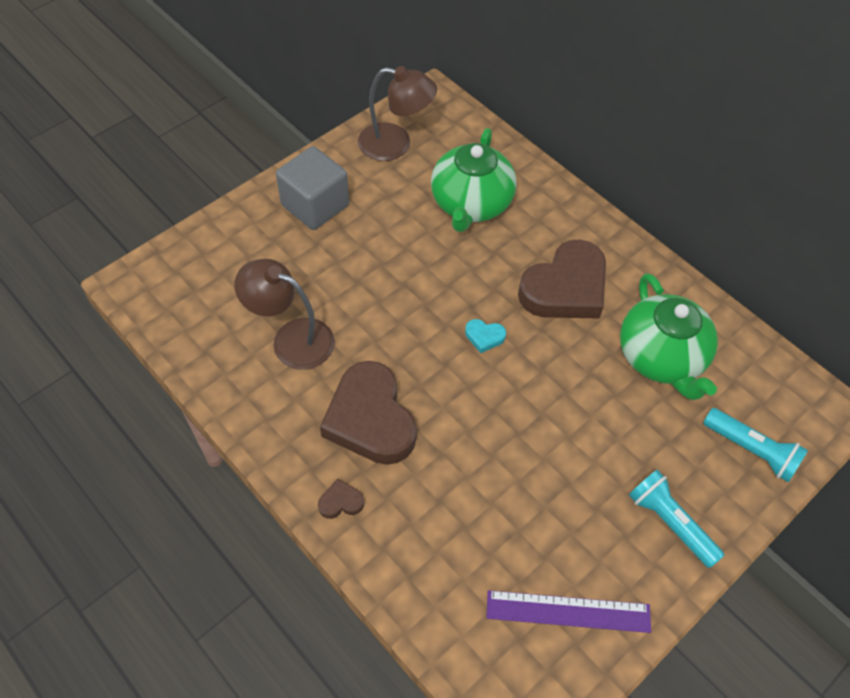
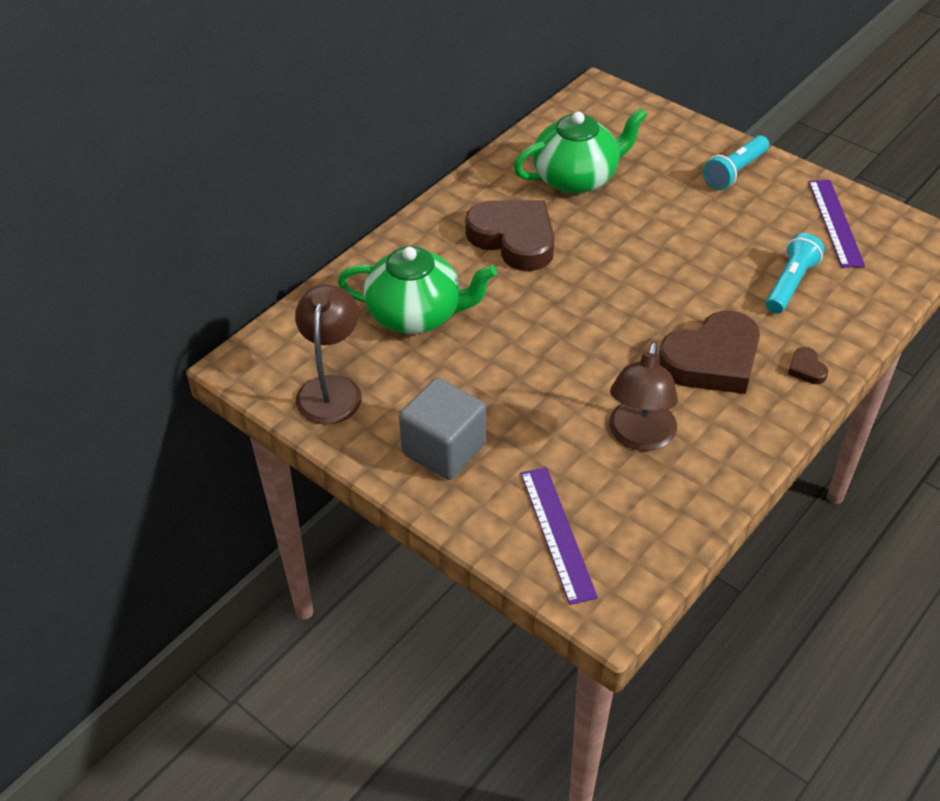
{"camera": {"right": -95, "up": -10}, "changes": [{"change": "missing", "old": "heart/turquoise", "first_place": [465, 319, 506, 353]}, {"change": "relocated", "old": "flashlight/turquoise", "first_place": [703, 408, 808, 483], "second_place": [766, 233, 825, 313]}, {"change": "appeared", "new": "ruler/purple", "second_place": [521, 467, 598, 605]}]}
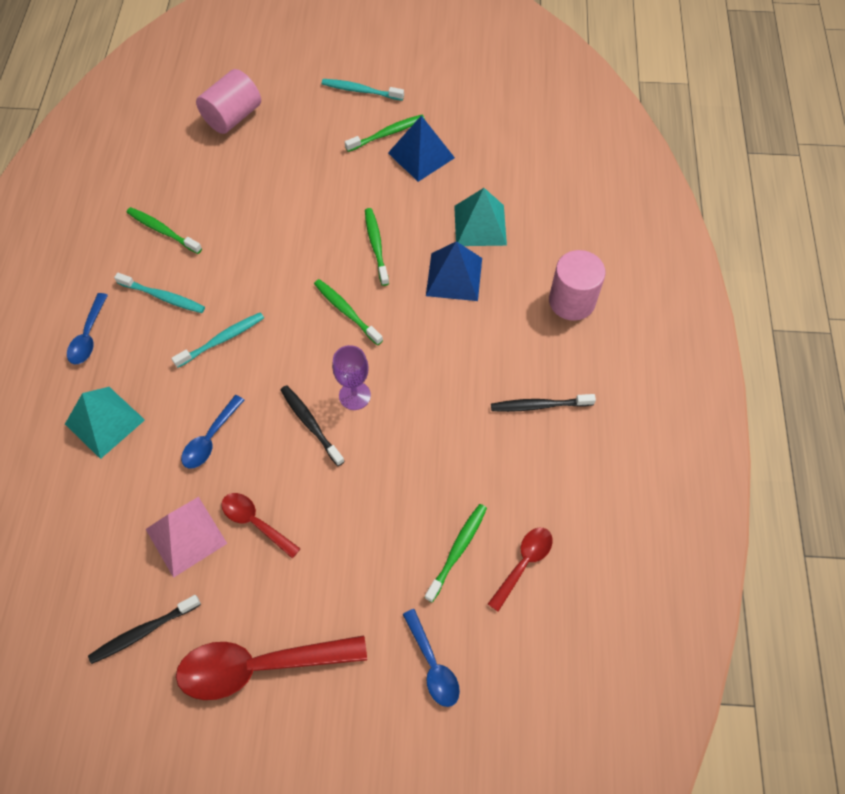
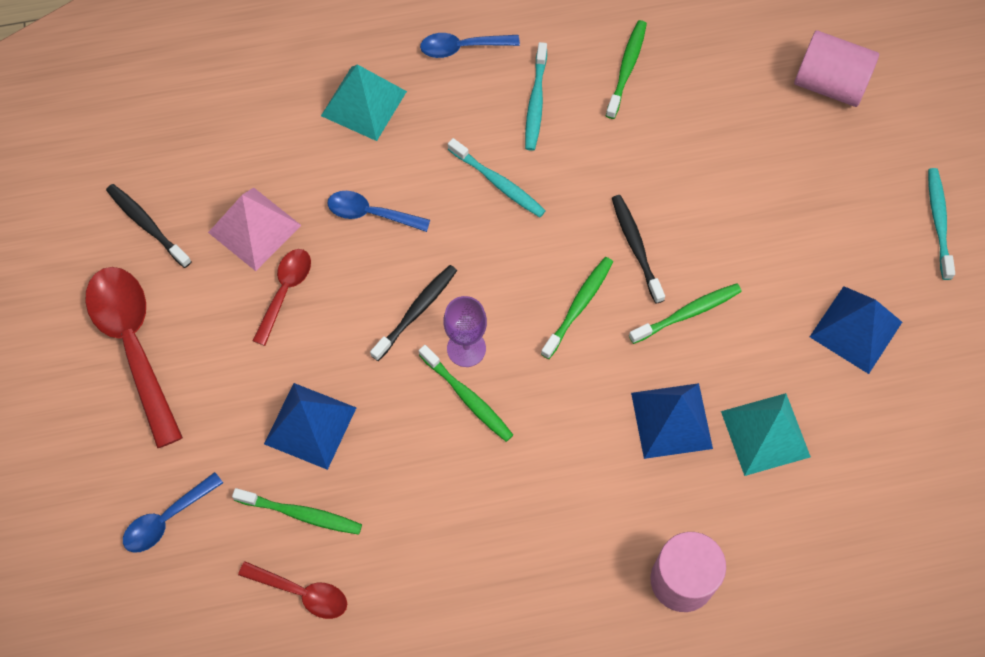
{"camera": {"right": 75, "up": 5}, "changes": [{"change": "relocated", "old": "toothbrush/green", "first_place": [345, 115, 425, 152], "second_place": [419, 345, 513, 442]}, {"change": "relocated", "old": "toothbrush/black", "first_place": [491, 394, 596, 412], "second_place": [612, 195, 665, 304]}, {"change": "appeared", "new": "pyramid/blue", "second_place": [264, 383, 356, 470]}]}
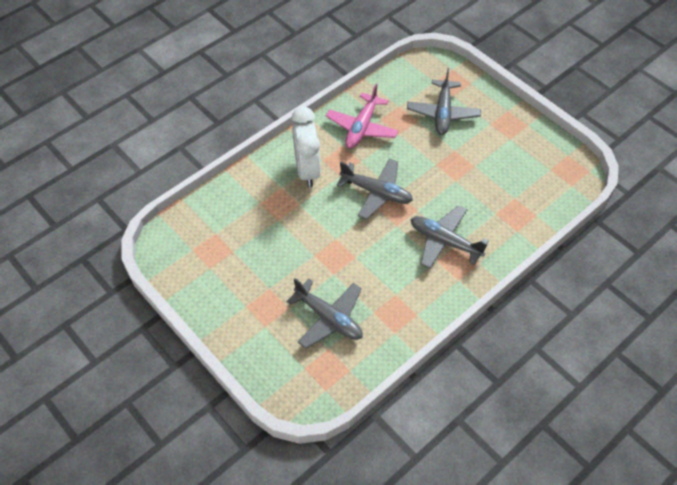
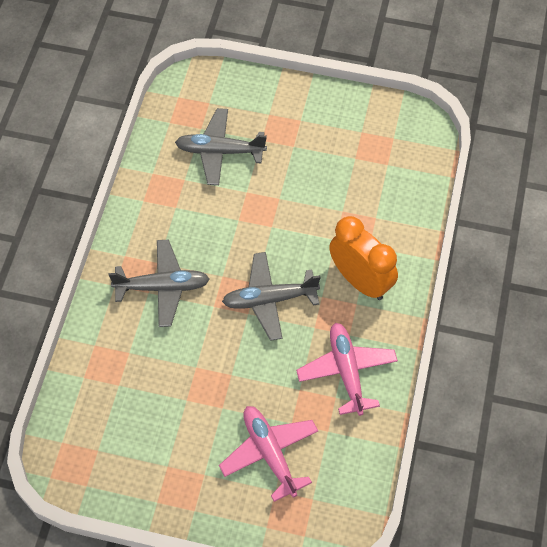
{"camera": {"right": 145, "up": 5}, "changes": [{"change": "colour", "old": "plane/grey", "new": "plane/pink", "first_place": [407, 68, 481, 135], "second_place": [219, 406, 318, 502]}, {"change": "colour", "old": "clock/white", "new": "clock/orange", "first_place": [292, 106, 321, 187], "second_place": [329, 216, 398, 300]}]}
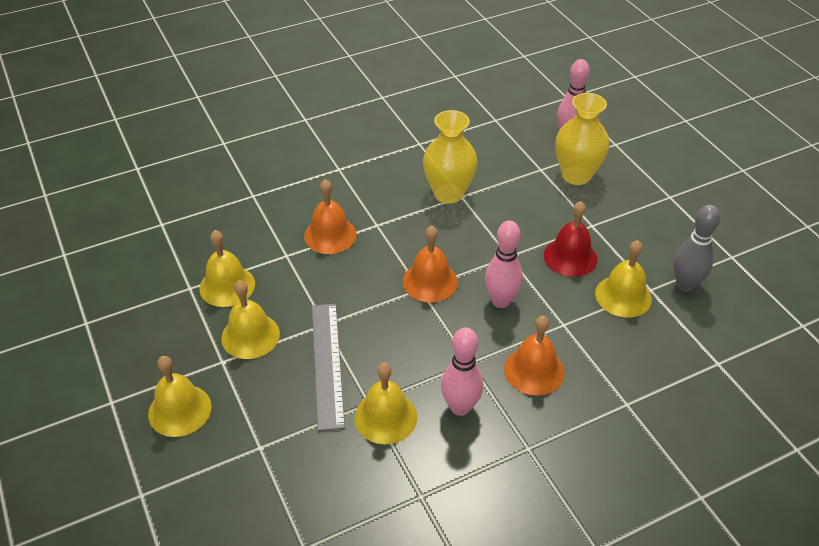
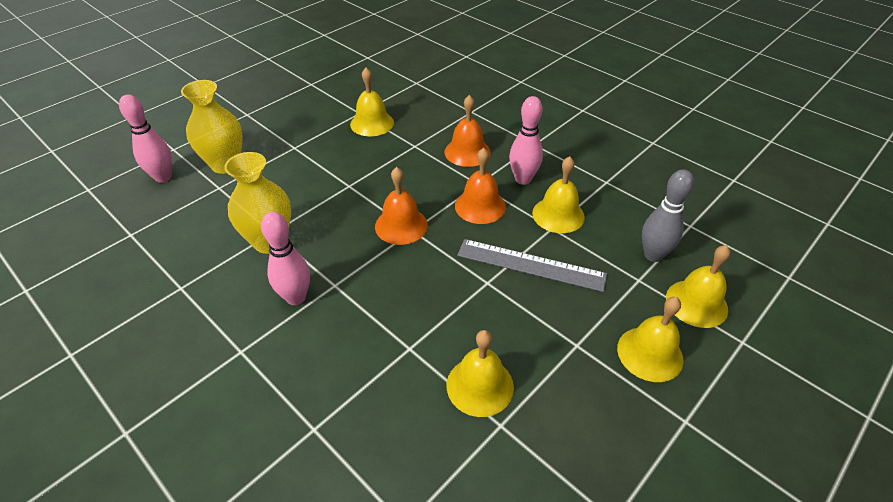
{"camera": {"right": -110, "up": 0}, "changes": [{"change": "relocated", "old": "bell/orange", "first_place": [304, 179, 357, 254], "second_place": [455, 148, 506, 224]}, {"change": "missing", "old": "bell/red", "first_place": [544, 201, 598, 277]}, {"change": "relocated", "old": "bowling pin/grey", "first_place": [674, 205, 720, 292], "second_place": [642, 170, 694, 262]}, {"change": "relocated", "old": "bowling pin/pink", "first_place": [485, 220, 523, 308], "second_place": [261, 212, 310, 305]}, {"change": "relocated", "old": "bell/yellow", "first_place": [221, 280, 280, 359], "second_place": [666, 245, 730, 328]}, {"change": "spun", "old": "ruler/grey", "first_place": [312, 304, 345, 431], "second_place": [457, 239, 607, 292], "degrees": 45}]}
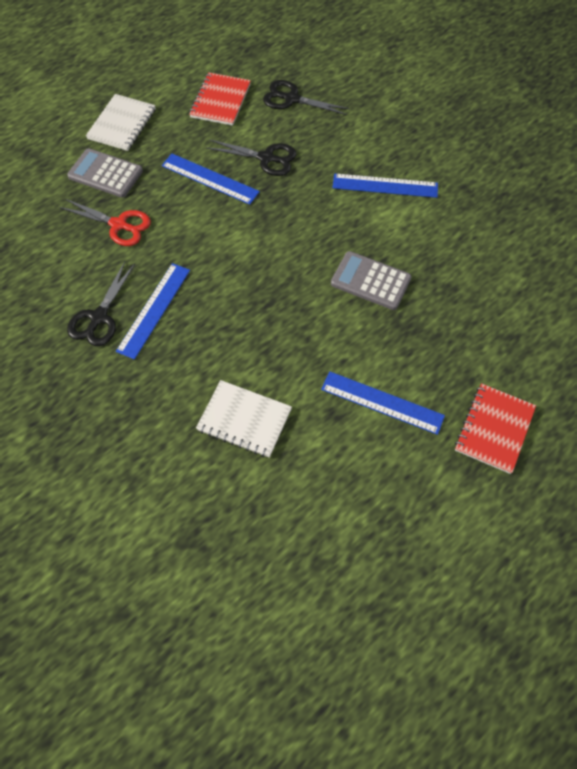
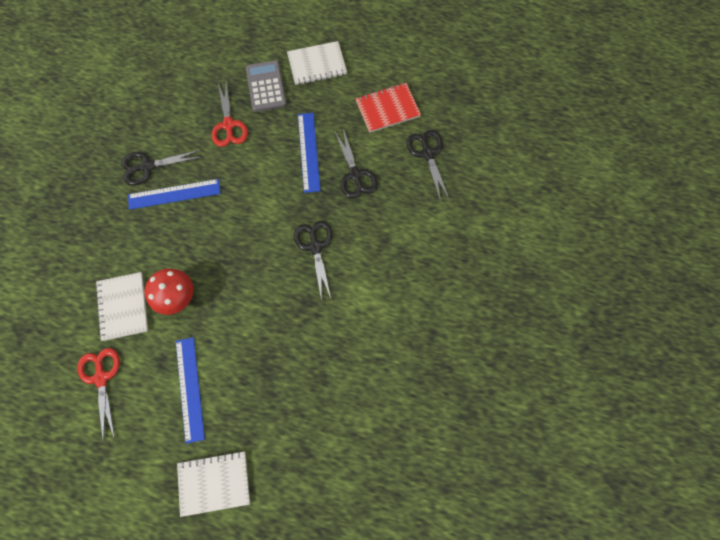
{"camera": {"right": 55, "up": 10}, "changes": [{"change": "missing", "old": "ruler/blue", "first_place": [333, 173, 438, 198]}, {"change": "missing", "old": "calculator/grey", "first_place": [331, 251, 412, 310]}, {"change": "colour", "old": "notebook/red", "new": "notebook/white", "first_place": [455, 383, 536, 474], "second_place": [177, 450, 250, 517]}, {"change": "appeared", "new": "scissors/black", "second_place": [294, 221, 333, 302]}, {"change": "appeared", "new": "mushroom/red", "second_place": [145, 269, 193, 315]}, {"change": "appeared", "new": "scissors/red", "second_place": [77, 348, 120, 442]}]}
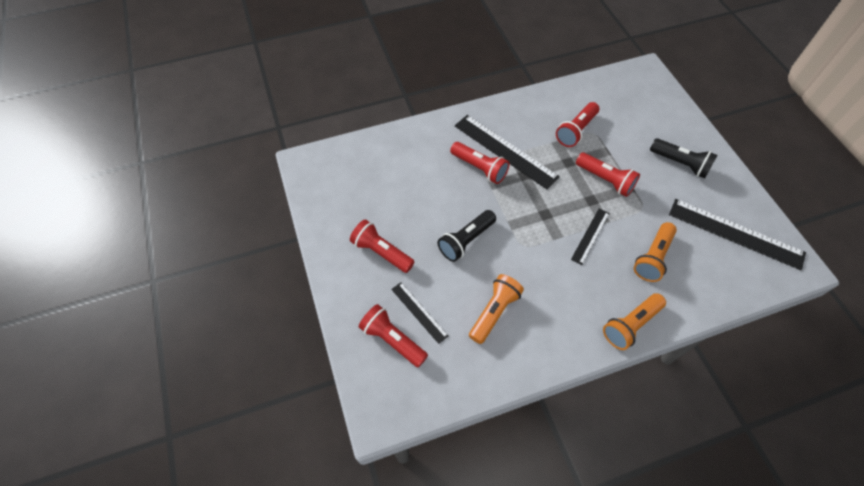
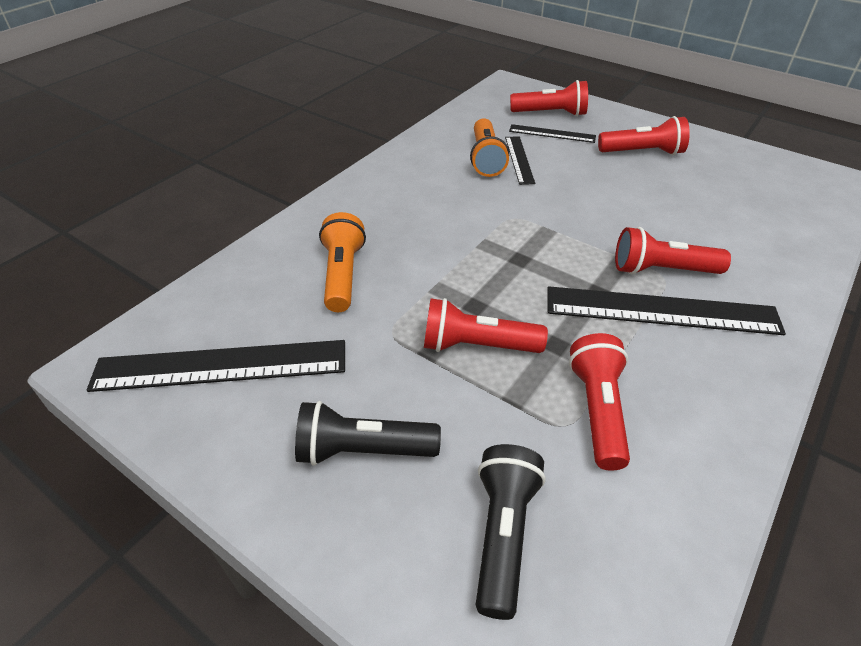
{"camera": {"right": 145, "up": -15}, "changes": [{"change": "relocated", "old": "ruler/black", "first_place": [571, 208, 610, 265], "second_place": [505, 136, 535, 185]}, {"change": "relocated", "old": "flashlight/black", "first_place": [437, 210, 496, 262], "second_place": [476, 444, 546, 620]}, {"change": "missing", "old": "flashlight/orange", "first_place": [603, 293, 666, 350]}]}
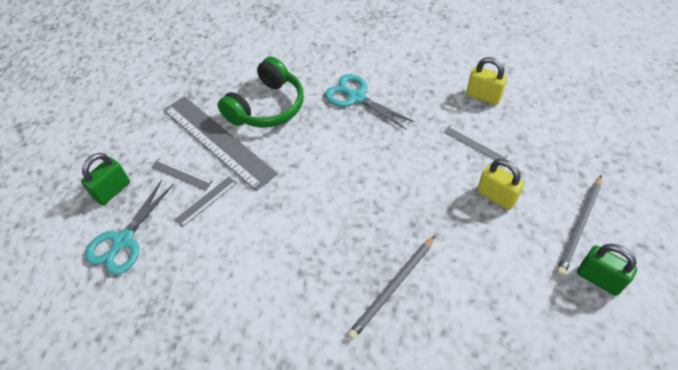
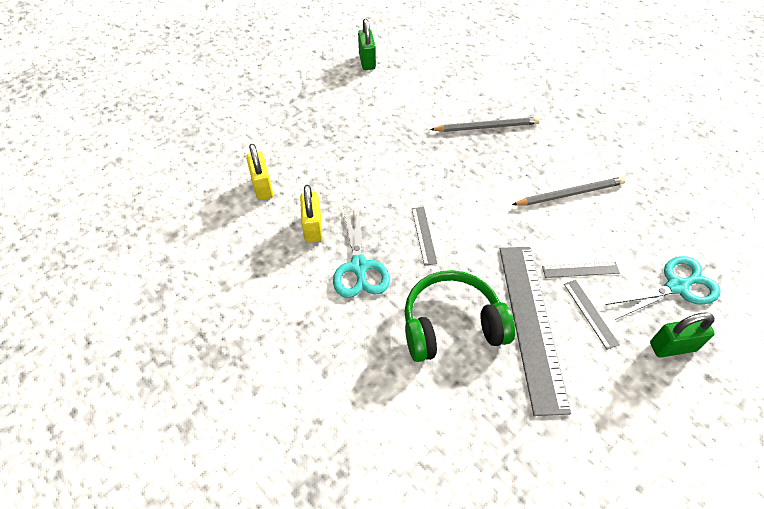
{"camera": {"right": -140, "up": 0}, "changes": [{"change": "relocated", "old": "ruler/grey", "first_place": [444, 125, 508, 160], "second_place": [412, 207, 438, 266]}, {"change": "relocated", "old": "padlock/yellow", "first_place": [477, 159, 524, 210], "second_place": [300, 185, 323, 243]}, {"change": "relocated", "old": "pencil/grey", "first_place": [556, 176, 602, 276], "second_place": [512, 177, 625, 206]}]}
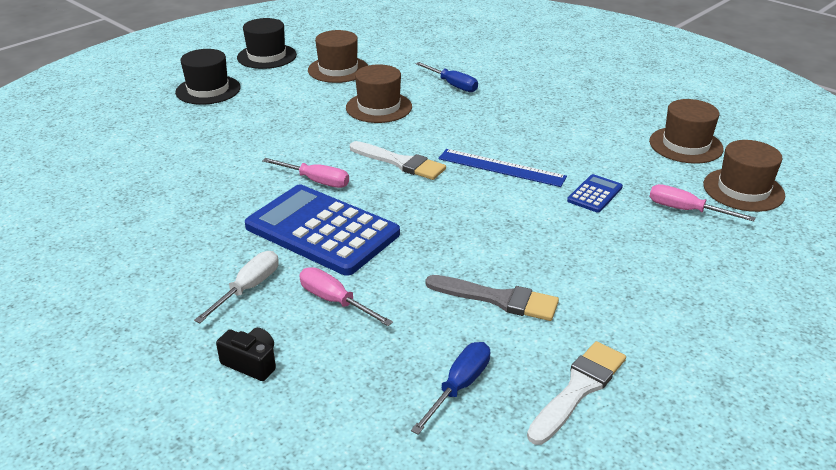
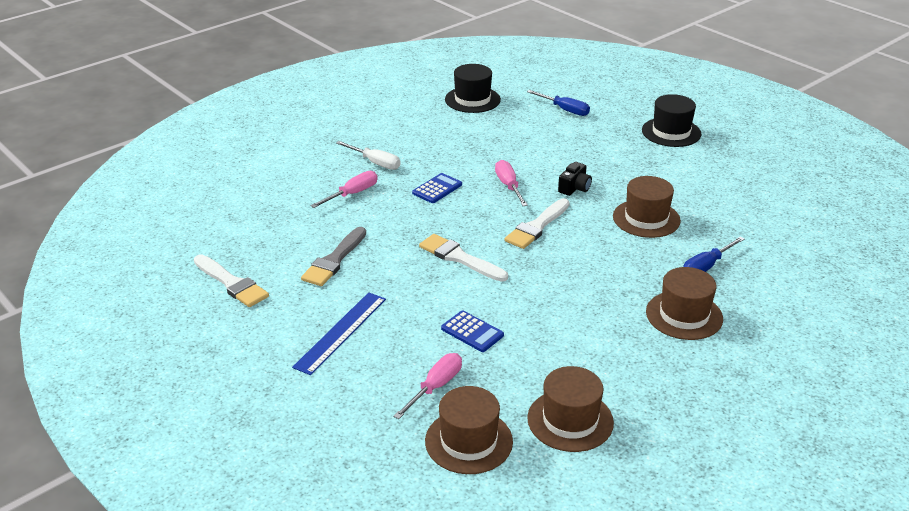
{"camera": {"right": 95, "up": 0}, "changes": [{"change": "relocated", "old": "hat/black", "first_place": [237, 18, 297, 69], "second_place": [445, 64, 501, 113]}, {"change": "relocated", "old": "hat/brown", "first_place": [308, 30, 368, 83], "second_place": [646, 267, 723, 340]}, {"change": "relocated", "old": "ruler/blue", "first_place": [438, 149, 567, 187], "second_place": [292, 292, 386, 375]}, {"change": "spun", "old": "screwdriver/pink", "first_place": [262, 158, 349, 188], "second_place": [495, 160, 528, 206], "degrees": 135}, {"change": "size", "old": "calculator/blue", "first_place": [245, 185, 400, 276], "second_place": [412, 173, 462, 203], "factor": 0.44}, {"change": "relocated", "old": "camera/black", "first_place": [216, 328, 276, 381], "second_place": [558, 162, 592, 196]}, {"change": "relocated", "old": "screwdriver/blue", "first_place": [411, 342, 490, 435], "second_place": [527, 90, 590, 116]}, {"change": "appeared", "new": "brush/white", "second_place": [419, 234, 508, 282]}]}
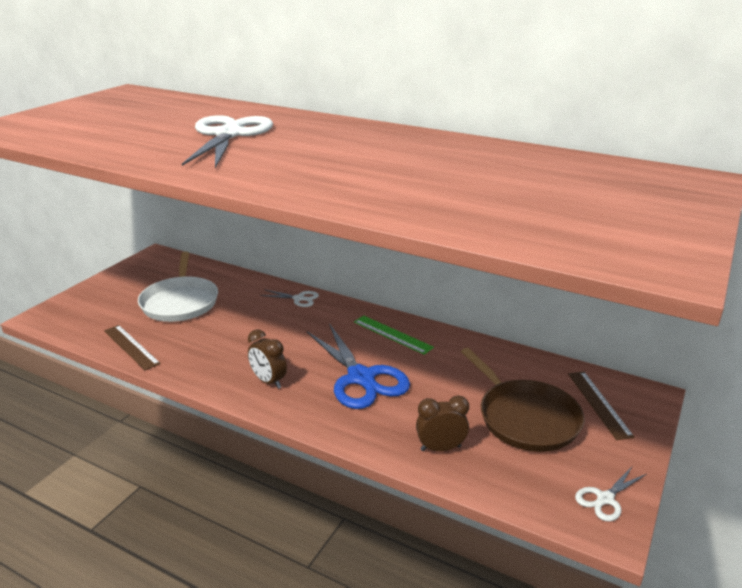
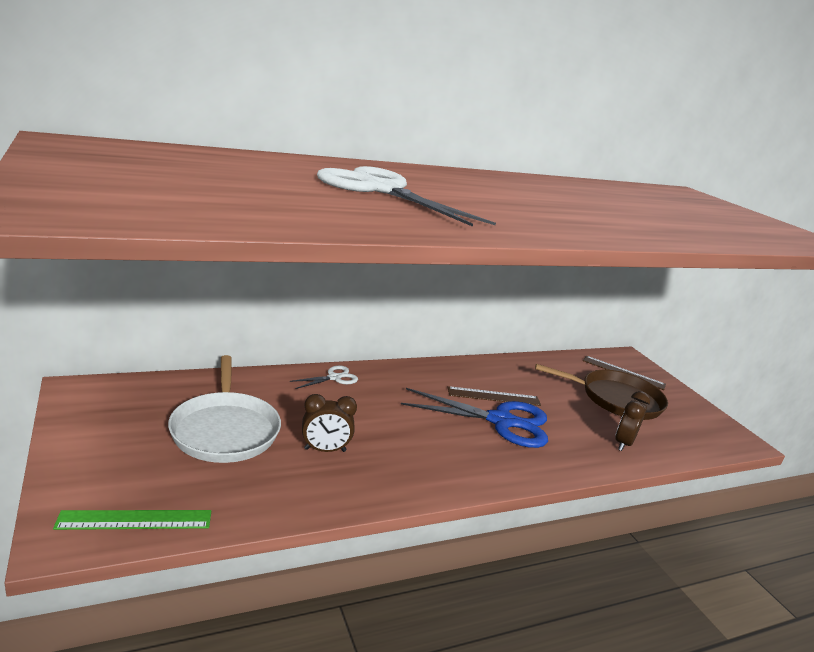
{"camera": {"right": -55, "up": -5}, "changes": [{"change": "spun", "old": "pan/white", "first_place": [138, 252, 218, 322], "second_place": [168, 355, 281, 463], "degrees": 45}, {"change": "relocated", "old": "ruler/green", "first_place": [354, 316, 434, 355], "second_place": [53, 510, 211, 530]}, {"change": "relocated", "old": "ruler/brown", "first_place": [104, 325, 161, 370], "second_place": [448, 386, 541, 406]}, {"change": "relocated", "old": "clock/brown", "first_place": [248, 329, 287, 389], "second_place": [302, 394, 357, 452]}, {"change": "missing", "old": "scissors/white", "first_place": [575, 467, 647, 521]}]}
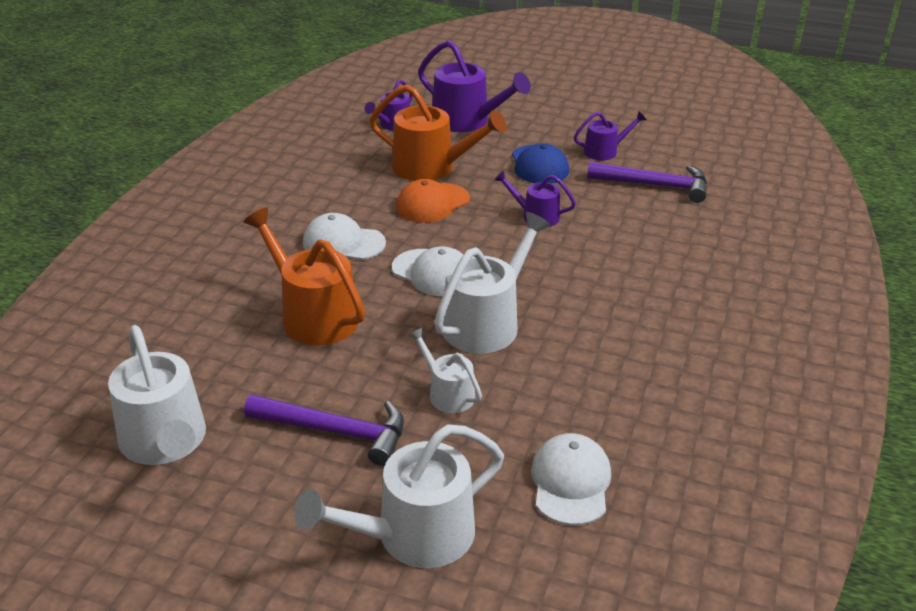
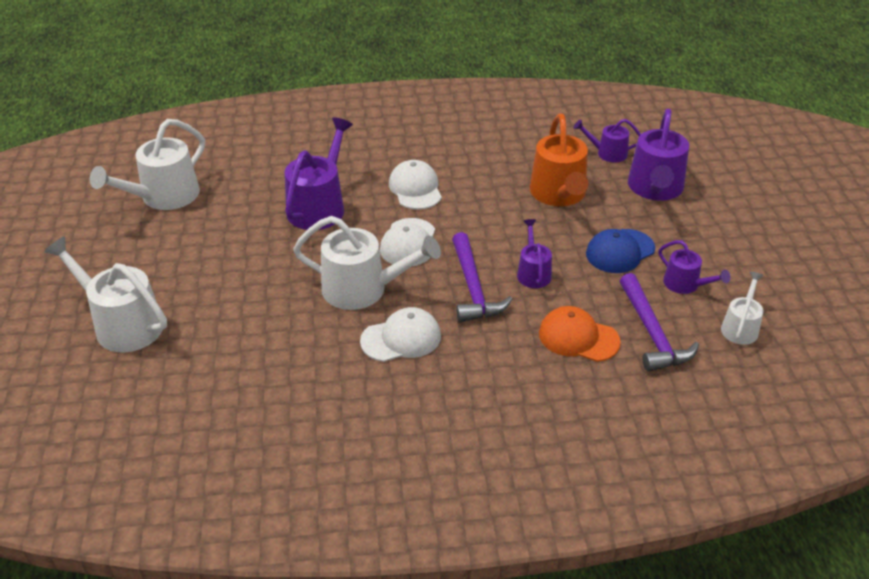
{"camera": {"right": 65, "up": 5}, "changes": [{"change": "relocated", "old": "cap/orange", "first_place": [396, 179, 470, 223], "second_place": [539, 306, 621, 362]}, {"change": "colour", "old": "watering can/orange", "new": "watering can/purple", "first_place": [243, 208, 365, 345], "second_place": [285, 117, 353, 230]}, {"change": "relocated", "old": "watering can/white", "first_place": [408, 328, 482, 413], "second_place": [721, 272, 764, 345]}, {"change": "relocated", "old": "hammer/purple", "first_place": [244, 394, 404, 466], "second_place": [452, 232, 512, 322]}, {"change": "relocated", "old": "cap/white", "first_place": [531, 433, 611, 526], "second_place": [360, 307, 441, 362]}]}
